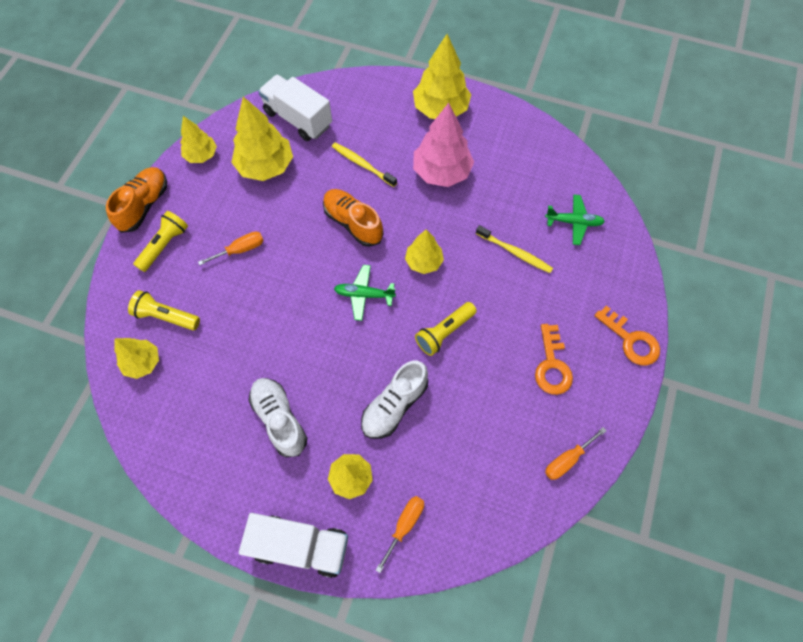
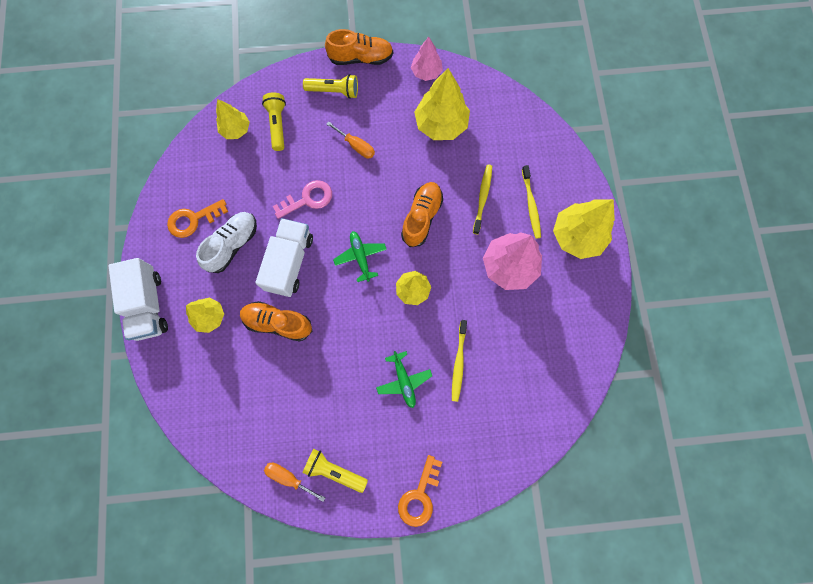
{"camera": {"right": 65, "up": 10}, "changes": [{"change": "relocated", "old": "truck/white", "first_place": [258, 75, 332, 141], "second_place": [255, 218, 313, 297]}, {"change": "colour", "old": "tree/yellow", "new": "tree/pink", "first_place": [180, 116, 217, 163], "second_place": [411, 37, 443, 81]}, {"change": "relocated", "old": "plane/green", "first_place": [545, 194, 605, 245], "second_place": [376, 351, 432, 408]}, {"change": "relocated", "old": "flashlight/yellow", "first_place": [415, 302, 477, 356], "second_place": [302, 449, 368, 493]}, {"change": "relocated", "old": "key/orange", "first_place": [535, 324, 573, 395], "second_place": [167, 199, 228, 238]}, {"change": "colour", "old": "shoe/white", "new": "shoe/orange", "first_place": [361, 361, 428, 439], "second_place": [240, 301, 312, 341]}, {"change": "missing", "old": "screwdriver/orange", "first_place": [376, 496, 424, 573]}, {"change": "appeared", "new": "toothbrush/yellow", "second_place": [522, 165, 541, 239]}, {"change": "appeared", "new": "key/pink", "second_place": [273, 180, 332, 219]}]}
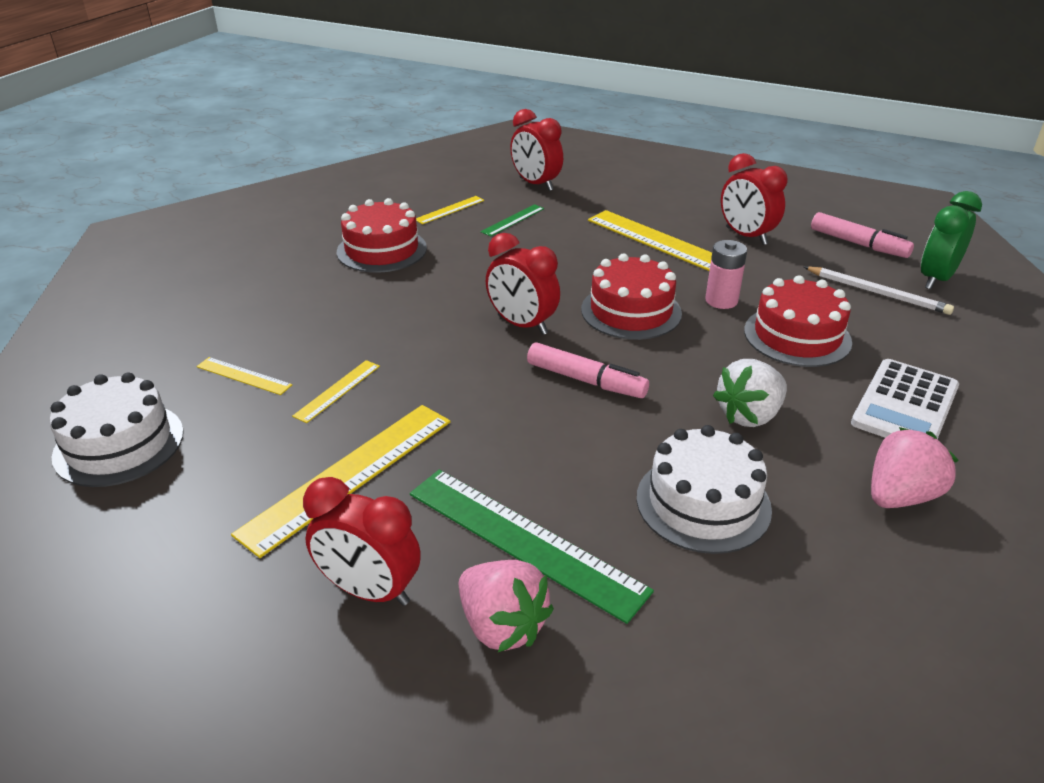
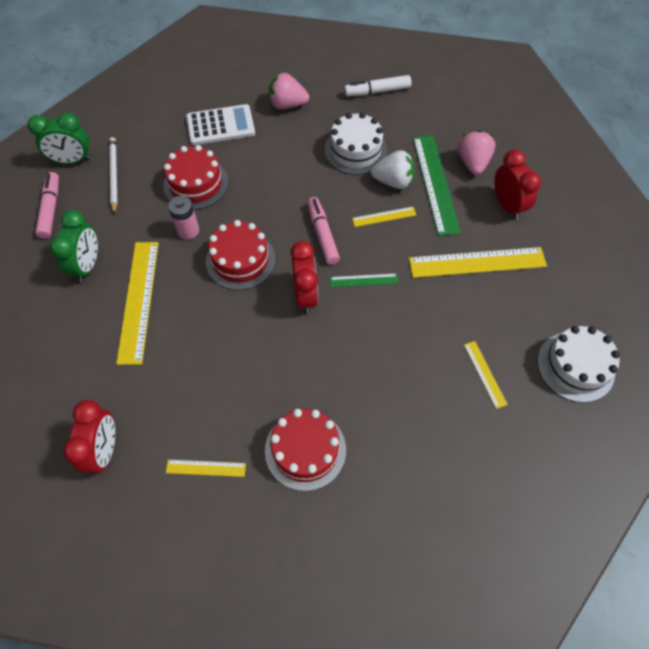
{"camera": {"right": -135, "up": 25}, "changes": [{"change": "colour", "old": "clock/red", "new": "clock/green", "first_place": [721, 153, 787, 245], "second_place": [50, 210, 98, 282]}, {"change": "relocated", "old": "ruler/green", "first_place": [480, 204, 544, 236], "second_place": [330, 273, 398, 287]}, {"change": "relocated", "old": "strawberry/white", "first_place": [713, 359, 787, 427], "second_place": [371, 150, 415, 189]}, {"change": "relocated", "old": "ruler/yellow", "first_place": [292, 360, 380, 423], "second_place": [352, 207, 416, 227]}, {"change": "appeared", "new": "marker/white", "second_place": [344, 75, 411, 97]}]}
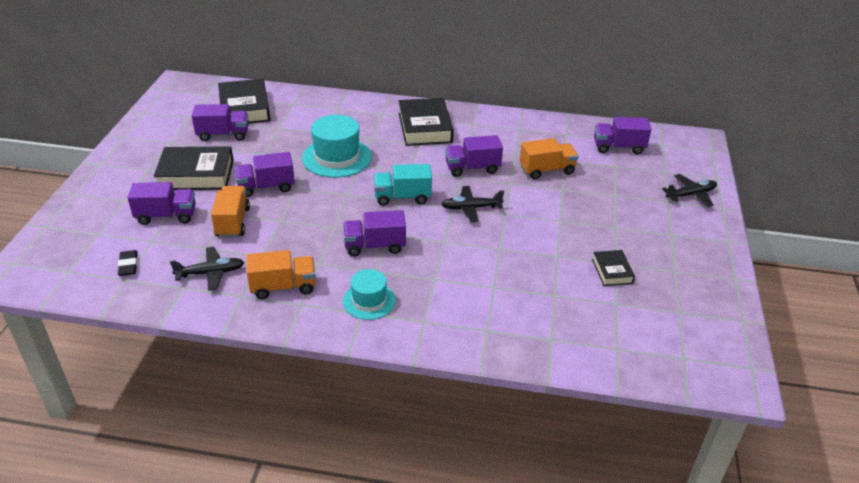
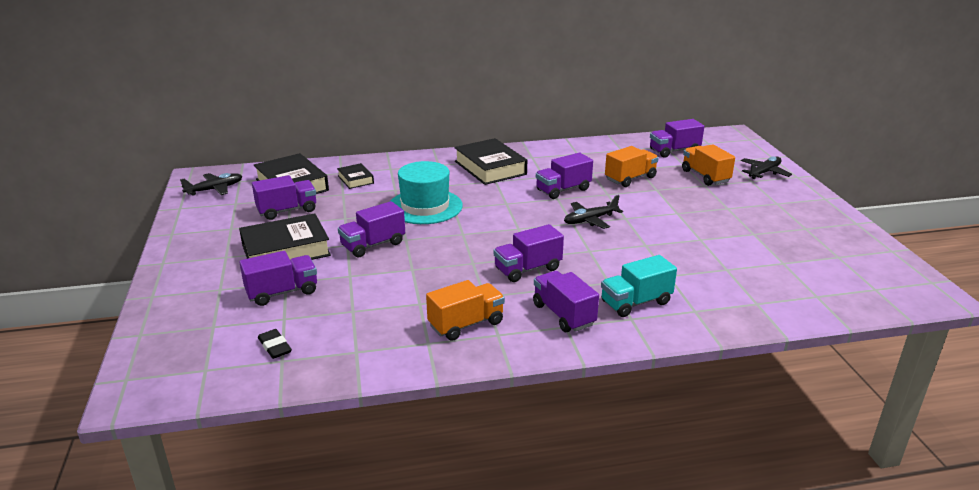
{"camera": {"right": -20, "up": -10}, "changes": [{"change": "relocated", "old": "truck/turquoise", "first_place": [374, 164, 432, 206], "second_place": [601, 255, 677, 317]}, {"change": "relocated", "old": "truck/orange", "first_place": [211, 186, 250, 238], "second_place": [682, 144, 735, 186]}, {"change": "relocated", "old": "plane/black", "first_place": [170, 247, 245, 291], "second_place": [180, 173, 242, 196]}, {"change": "relocated", "old": "book/black", "first_place": [592, 250, 635, 286], "second_place": [337, 163, 374, 189]}, {"change": "exchanged", "old": "hat/turquoise", "new": "truck/purple", "first_place": [343, 269, 396, 320], "second_place": [533, 271, 599, 332]}]}
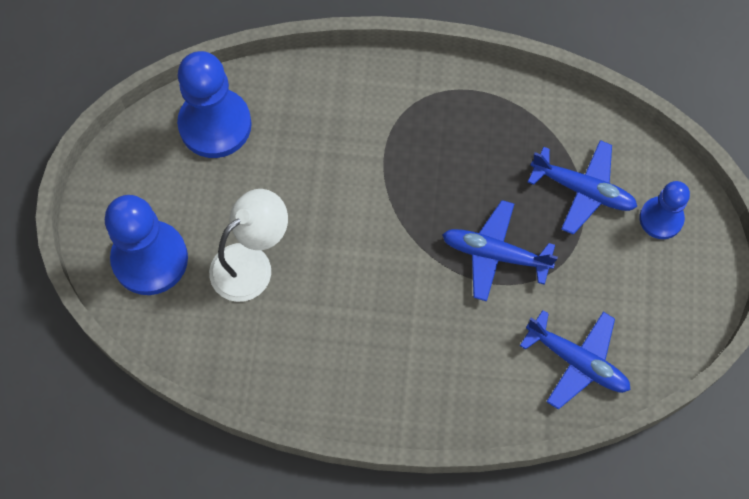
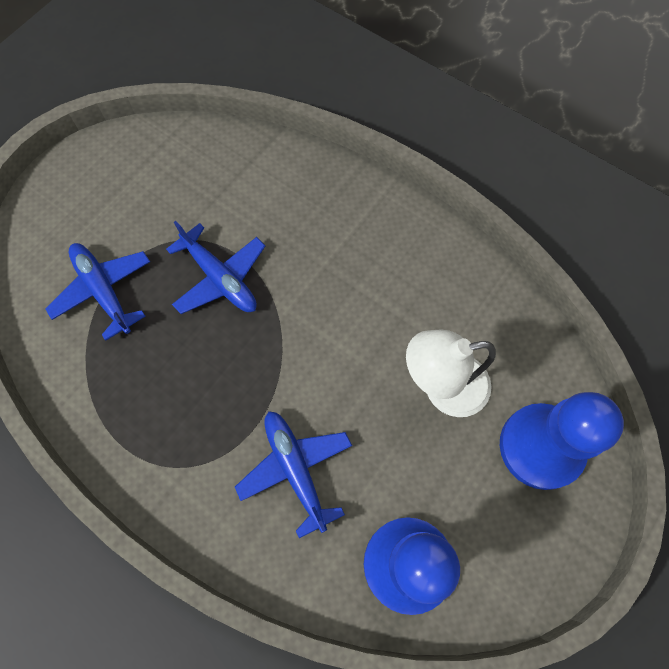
{"camera": {"right": -150, "up": 0}, "changes": [{"change": "missing", "old": "pawn/blue", "first_place": [639, 181, 690, 239]}, {"change": "relocated", "old": "plane/blue", "first_place": [520, 310, 631, 410], "second_place": [235, 411, 352, 538]}]}
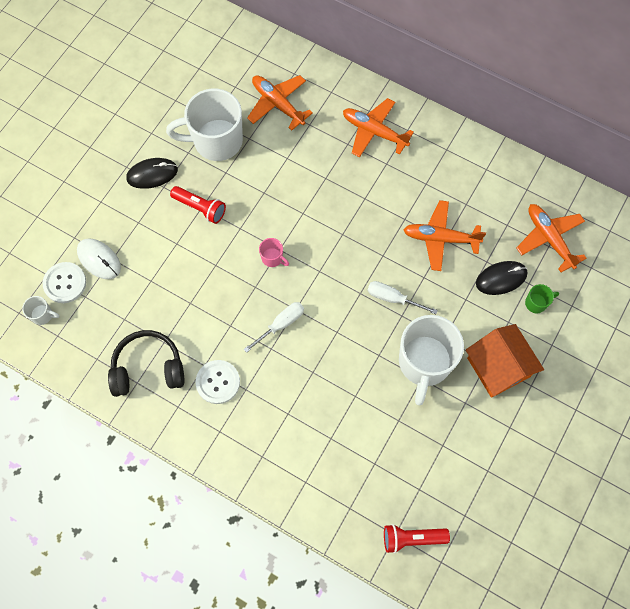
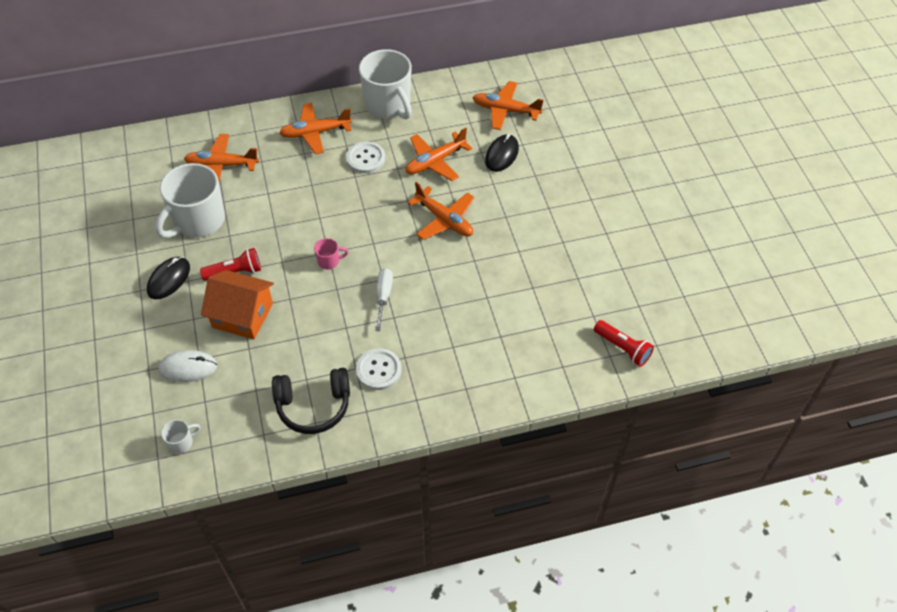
{"camera": {"right": -45, "up": -15}, "changes": [{"change": "relocated", "old": "button/white", "first_place": [43, 262, 86, 303], "second_place": [346, 142, 385, 173]}, {"change": "exchanged", "old": "screwdriver/white", "new": "plane/orange", "first_place": [367, 281, 438, 314], "second_place": [408, 182, 474, 240]}, {"change": "missing", "old": "mug/green", "first_place": [525, 284, 559, 313]}, {"change": "relocated", "old": "mug/white", "first_place": [399, 315, 464, 406], "second_place": [359, 49, 412, 119]}, {"change": "relocated", "old": "house/orange", "first_place": [466, 324, 544, 398], "second_place": [201, 270, 274, 339]}, {"change": "spun", "old": "headphones/black", "first_place": [108, 330, 184, 397], "second_place": [272, 368, 350, 434], "degrees": -135}, {"change": "spun", "old": "flashlight/red", "first_place": [384, 524, 450, 553], "second_place": [594, 320, 654, 367], "degrees": -90}]}
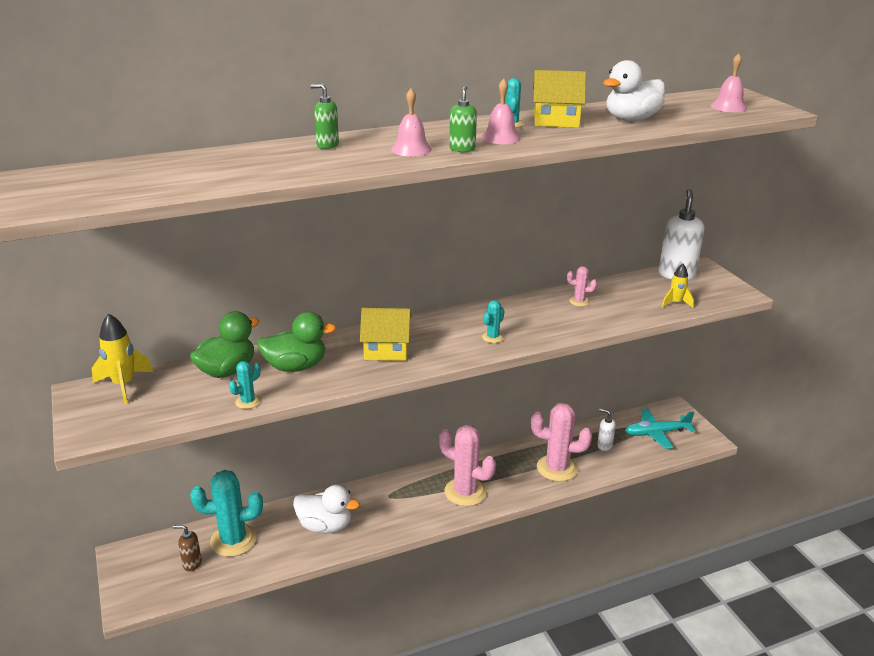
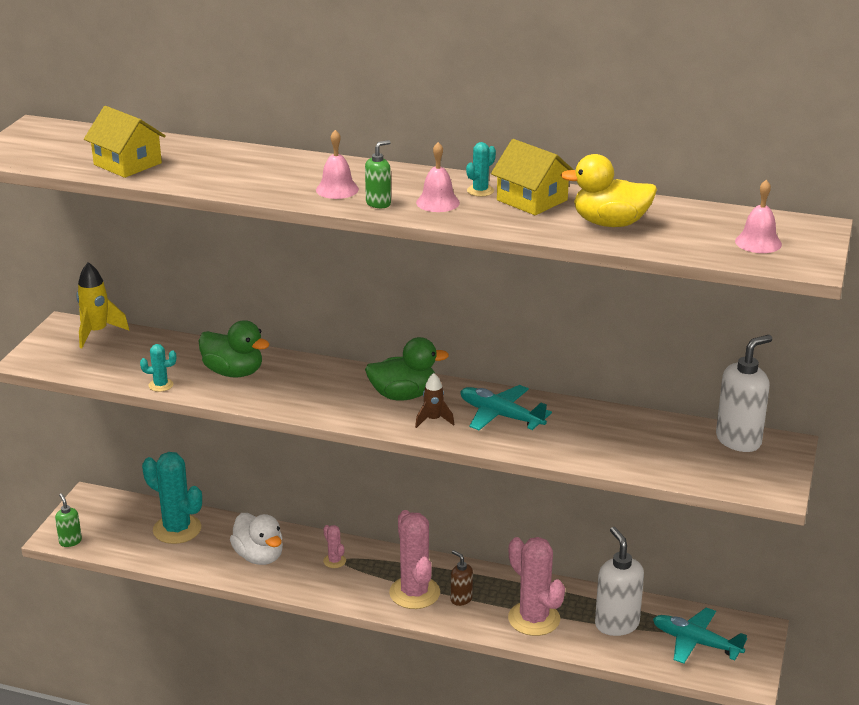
{"camera": {"right": 40, "up": 0}, "changes": [{"change": "colour", "old": "duck/white", "new": "duck/yellow", "first_place": [603, 60, 665, 121], "second_place": [561, 154, 657, 227]}, {"change": "relocated", "old": "soap dispenser/green", "first_place": [311, 84, 339, 149], "second_place": [55, 493, 82, 547]}, {"change": "missing", "old": "rocket/yellow", "first_place": [662, 264, 694, 308]}, {"change": "relocated", "old": "cactus/pink", "first_place": [567, 266, 597, 307], "second_place": [323, 525, 346, 568]}, {"change": "exchanged", "old": "cactus/turquoise", "new": "rocket/brown", "first_place": [482, 300, 504, 343], "second_place": [415, 373, 454, 428]}, {"change": "relocated", "old": "house/yellow", "first_place": [360, 308, 412, 361], "second_place": [84, 106, 166, 178]}, {"change": "relocated", "old": "duck/green", "first_place": [190, 311, 260, 378], "second_place": [365, 337, 449, 401]}, {"change": "size", "old": "soap dispenser/white", "first_place": [597, 408, 616, 451], "second_place": [595, 527, 644, 636], "factor": 1.87}, {"change": "relocated", "old": "soap dispenser/brown", "first_place": [173, 525, 202, 571], "second_place": [451, 550, 473, 606]}, {"change": "appeared", "new": "plane/turquoise", "second_place": [460, 385, 552, 430]}]}
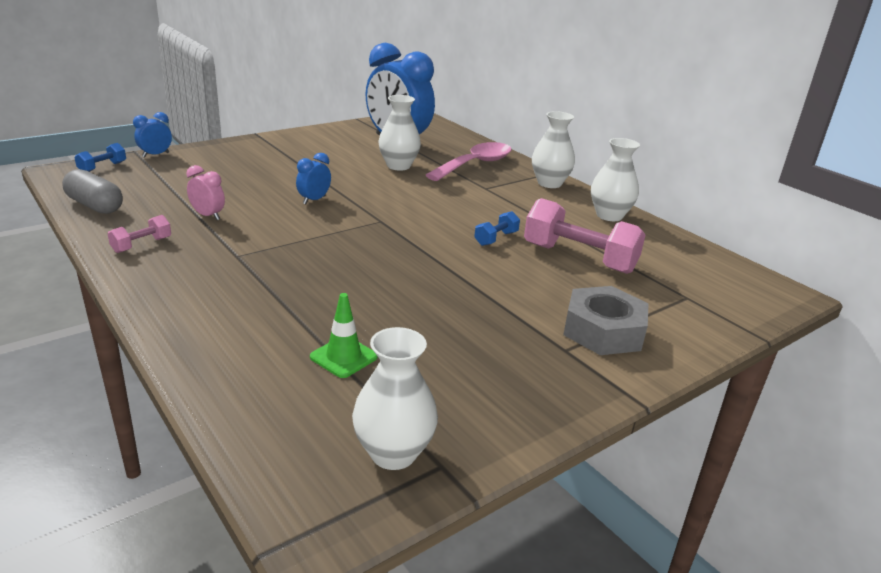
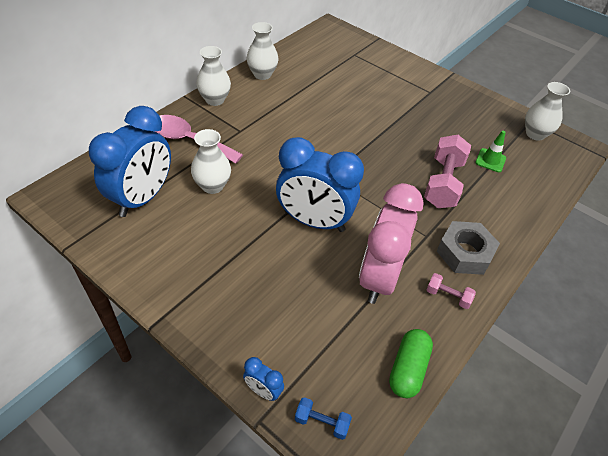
{"camera": {"right": -105, "up": 20}, "changes": [{"change": "size", "old": "clock/blue", "first_place": [296, 153, 331, 204], "second_place": [276, 137, 364, 232], "factor": 2.43}, {"change": "size", "old": "clock/pink", "first_place": [187, 165, 225, 220], "second_place": [359, 183, 424, 304], "factor": 2.43}, {"change": "colour", "old": "capsule/grey", "new": "capsule/green", "first_place": [62, 169, 123, 214], "second_place": [389, 329, 433, 398]}, {"change": "relocated", "old": "dumbbell/pink", "first_place": [524, 198, 646, 274], "second_place": [424, 135, 471, 208]}, {"change": "missing", "old": "dumbbell/blue", "first_place": [474, 211, 520, 246]}, {"change": "relocated", "old": "nut/grey", "first_place": [563, 286, 649, 355], "second_place": [437, 221, 500, 275]}]}
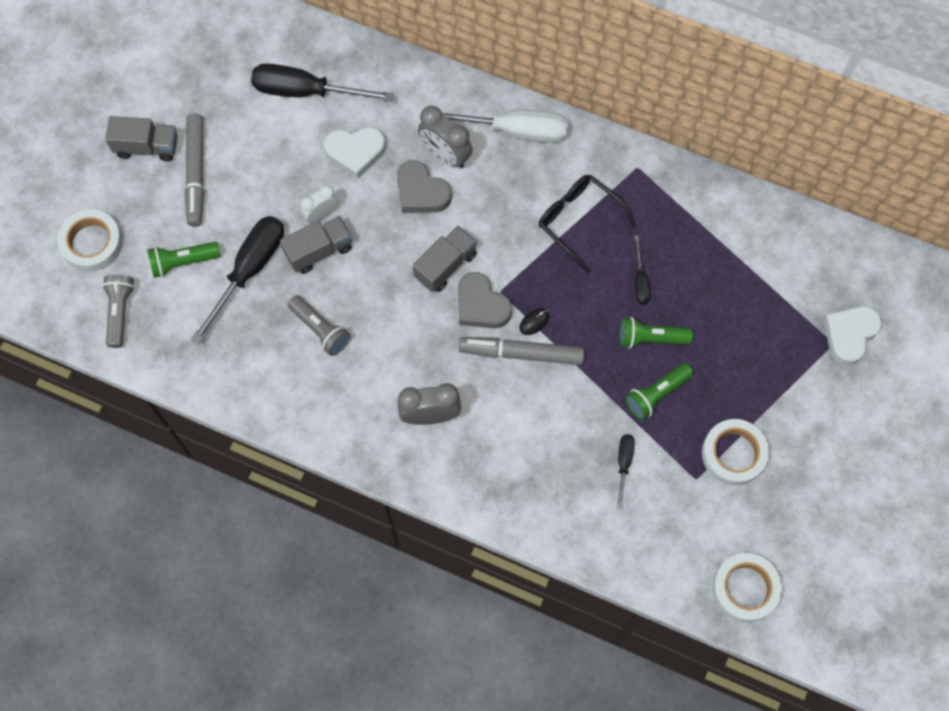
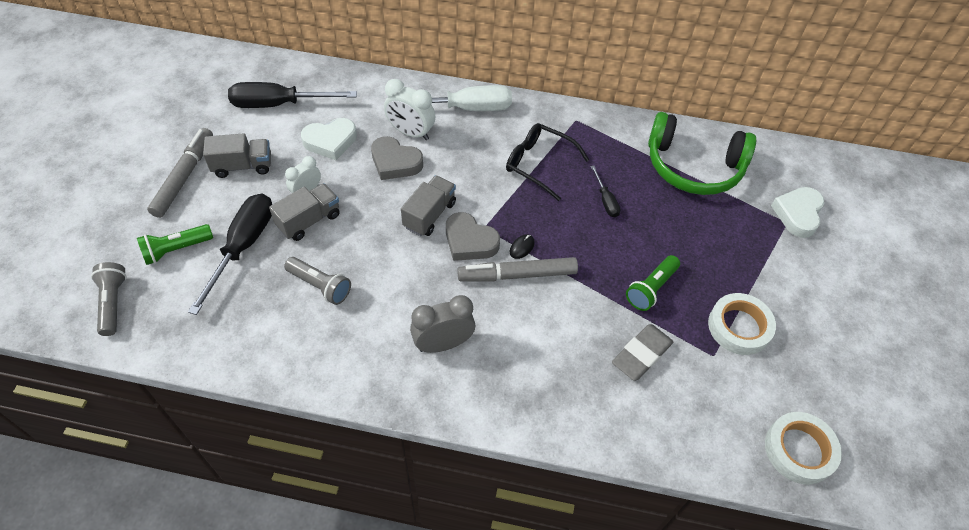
{"camera": {"right": -15, "up": -15}, "changes": [{"change": "colour", "old": "clock/grey", "new": "clock/white", "first_place": [418, 106, 473, 168], "second_place": [384, 79, 436, 140]}, {"change": "spun", "old": "marker/grey", "first_place": [185, 113, 204, 226], "second_place": [147, 128, 213, 218], "degrees": -150}, {"change": "relocated", "old": "truck/grey", "first_place": [105, 116, 178, 161], "second_place": [203, 133, 271, 178]}, {"change": "missing", "old": "tape/white", "first_place": [57, 209, 123, 272]}, {"change": "missing", "old": "flashlight/green", "first_place": [619, 317, 693, 349]}, {"change": "exchanged", "old": "screwdriver/black", "new": "eraser/grey", "first_place": [617, 434, 635, 509], "second_place": [612, 324, 673, 381]}, {"change": "appeared", "new": "headphones/green", "second_place": [648, 112, 756, 195]}]}
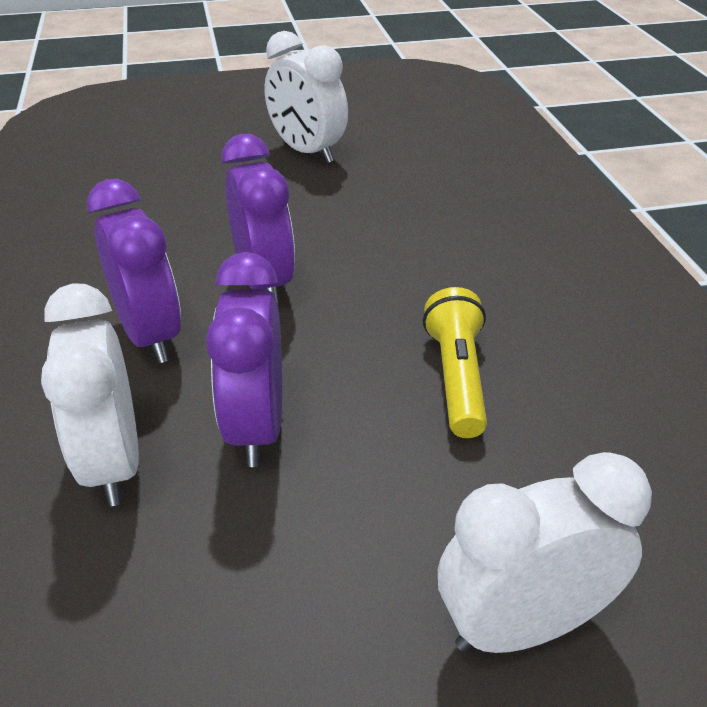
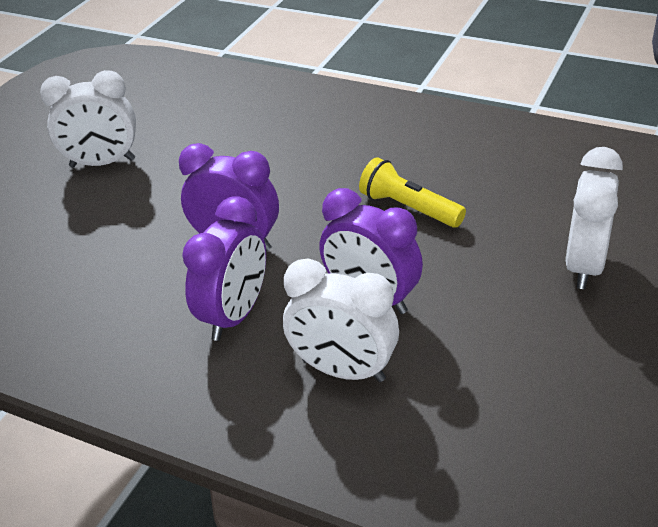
{"camera": {"right": -50, "up": 0}, "changes": [{"change": "spun", "old": "clock/purple", "first_place": [87, 179, 181, 363], "second_place": [182, 196, 266, 341], "degrees": 105}]}
